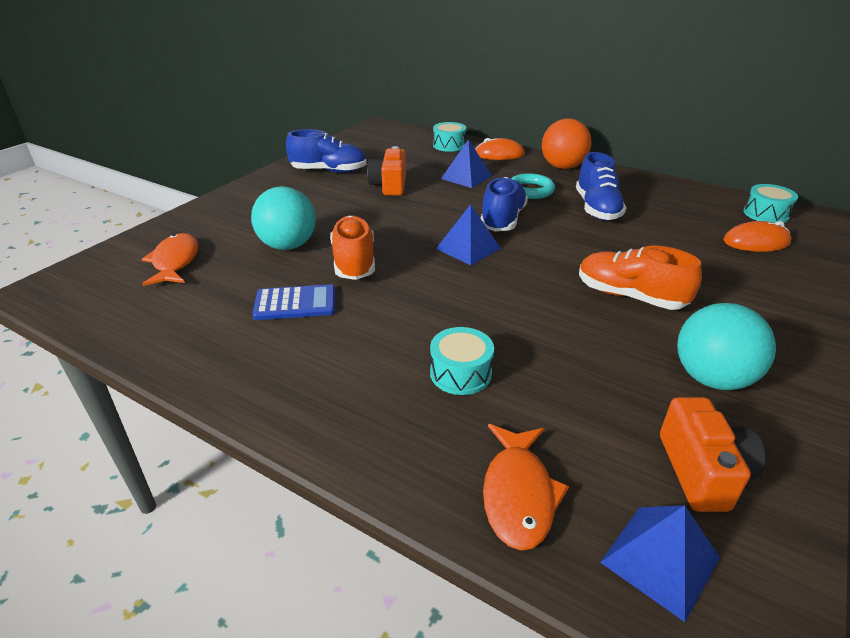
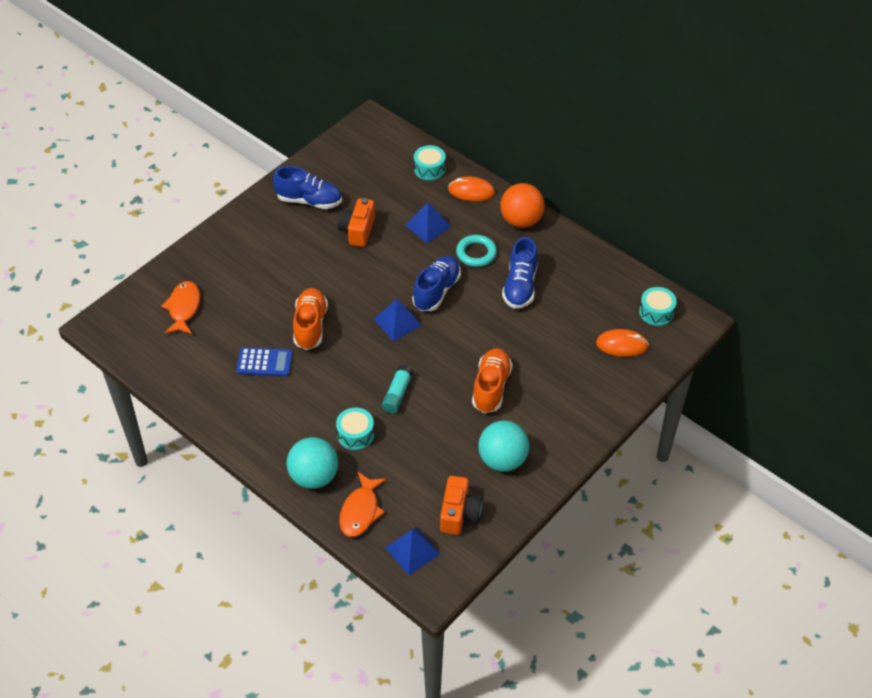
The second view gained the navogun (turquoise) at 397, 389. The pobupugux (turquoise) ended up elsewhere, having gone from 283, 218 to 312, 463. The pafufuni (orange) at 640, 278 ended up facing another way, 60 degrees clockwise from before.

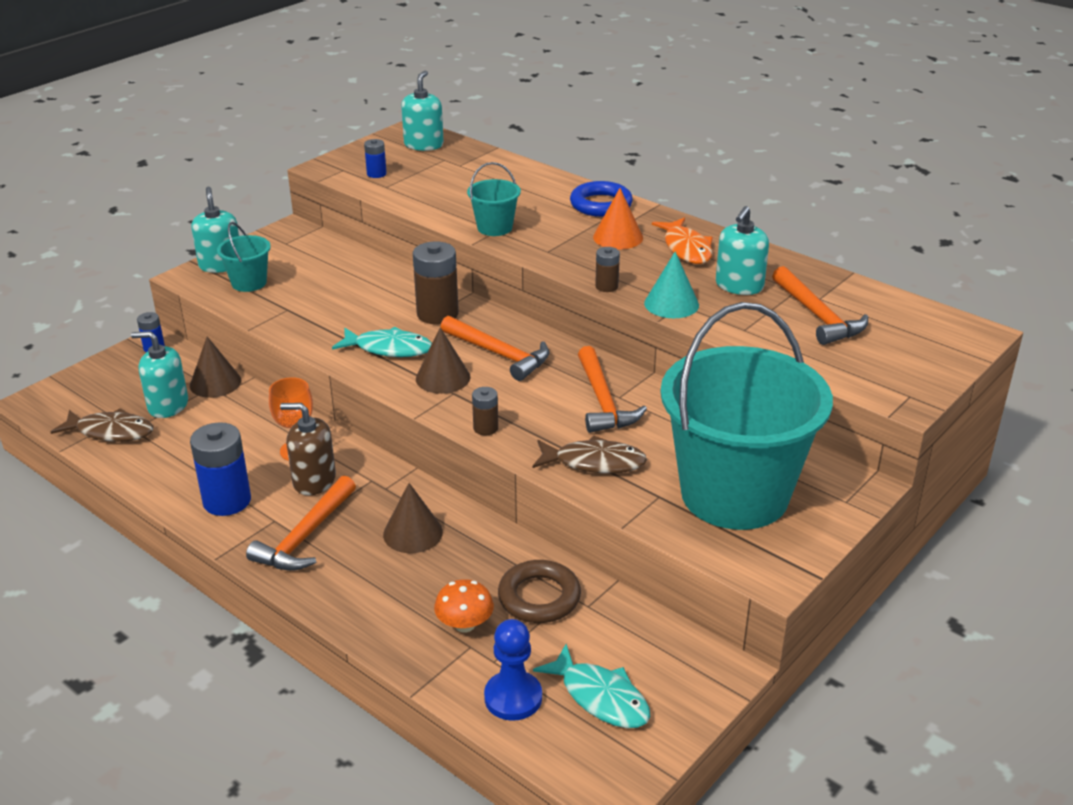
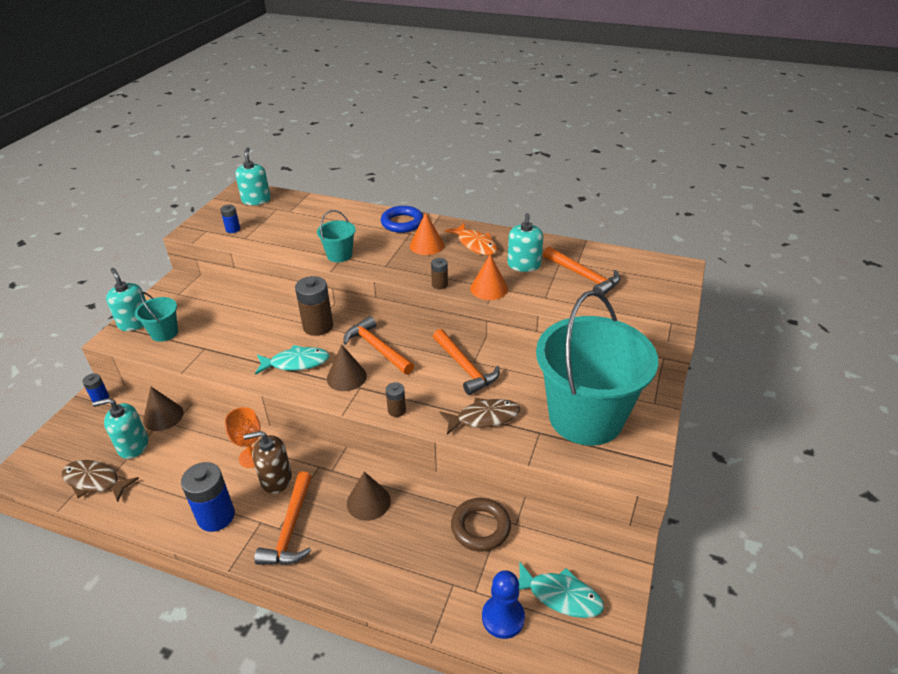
The second view lost the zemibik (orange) at 464, 605. What was the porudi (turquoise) at 671, 284 turned into the porudi (orange) at 489, 277. The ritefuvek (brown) at 102, 425 ended up facing another way, 150 degrees counterclockwise from before. The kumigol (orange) at 495, 348 ended up facing another way, 150 degrees counterclockwise from before.

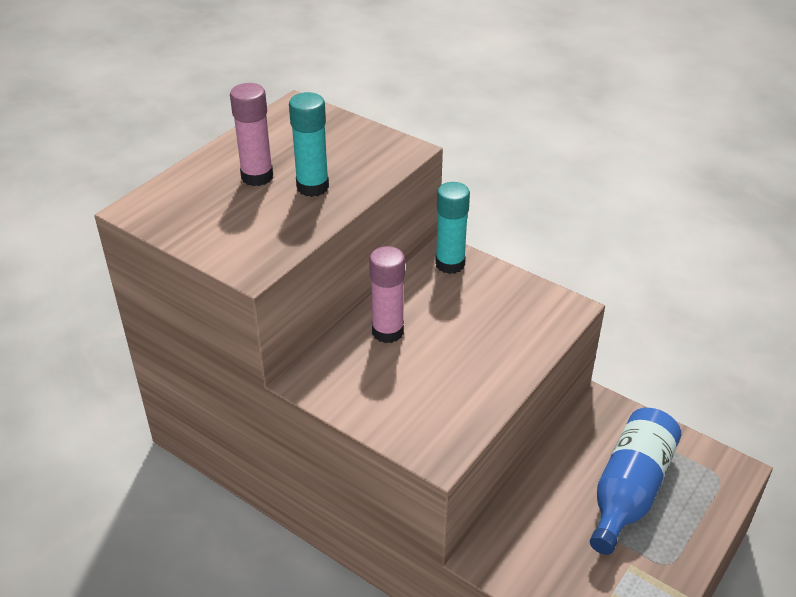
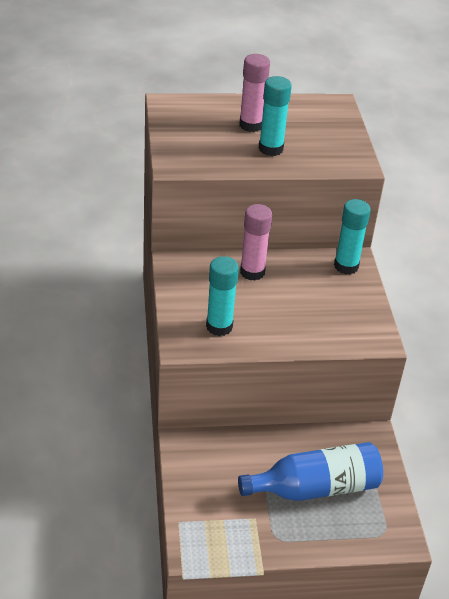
The second view gained the navogun (turquoise) at 222, 296.

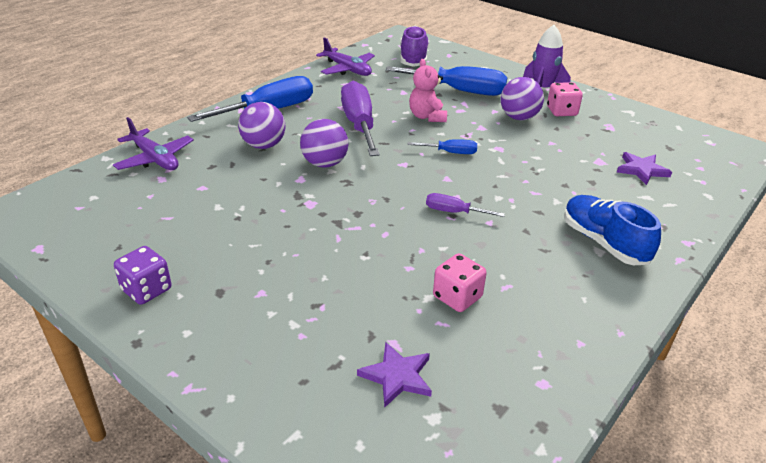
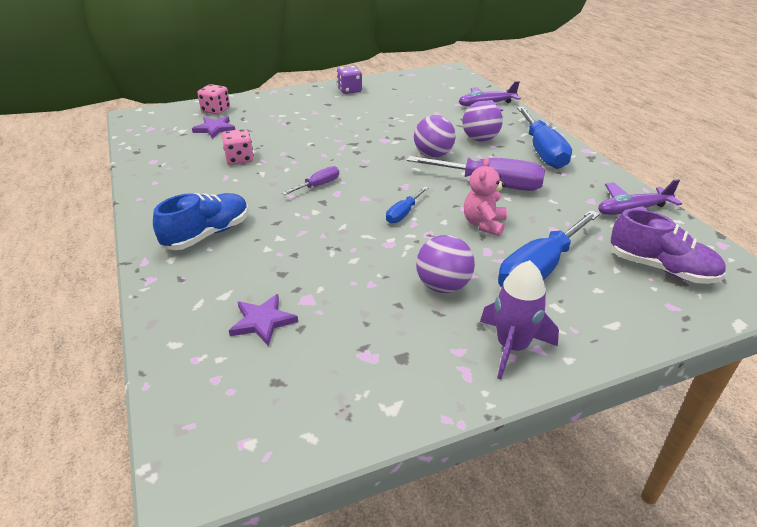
The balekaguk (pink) ended up elsewhere, having gone from 565, 99 to 213, 99. The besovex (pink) at 428, 90 ended up facing another way, 90 degrees counterclockwise from before. The pafufuni (blue) at 612, 230 ended up facing another way, 45 degrees counterclockwise from before.

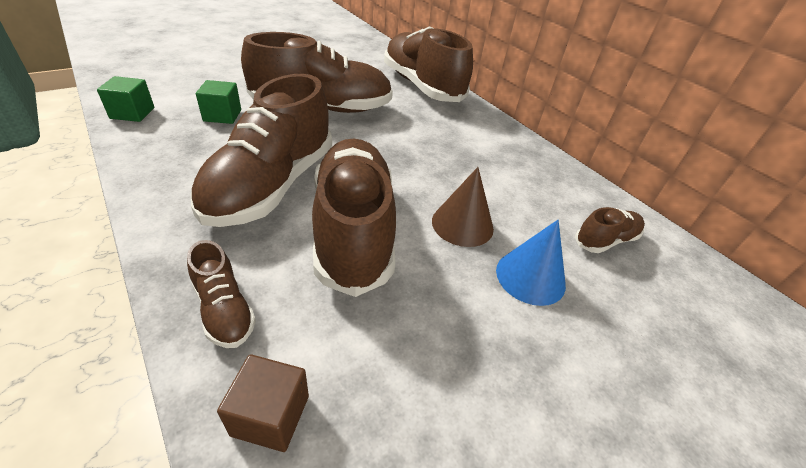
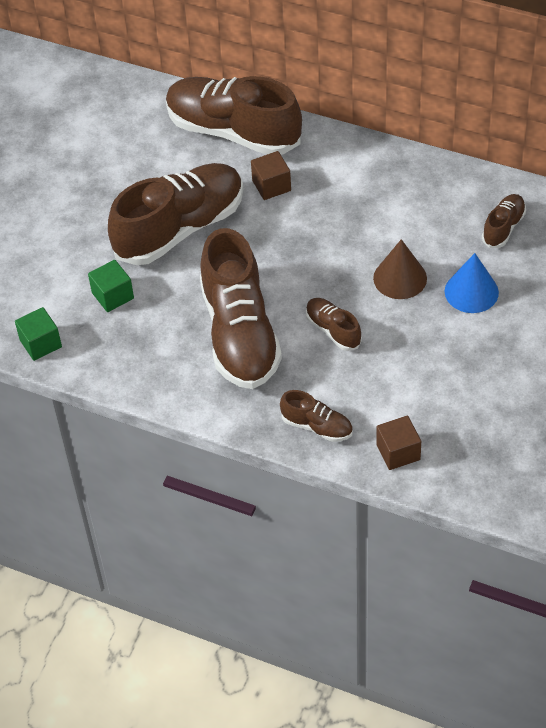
The second view gained the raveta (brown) at 271, 175. The size of the pafufuni (brown) at 354, 218 changed by a factor of 0.45.

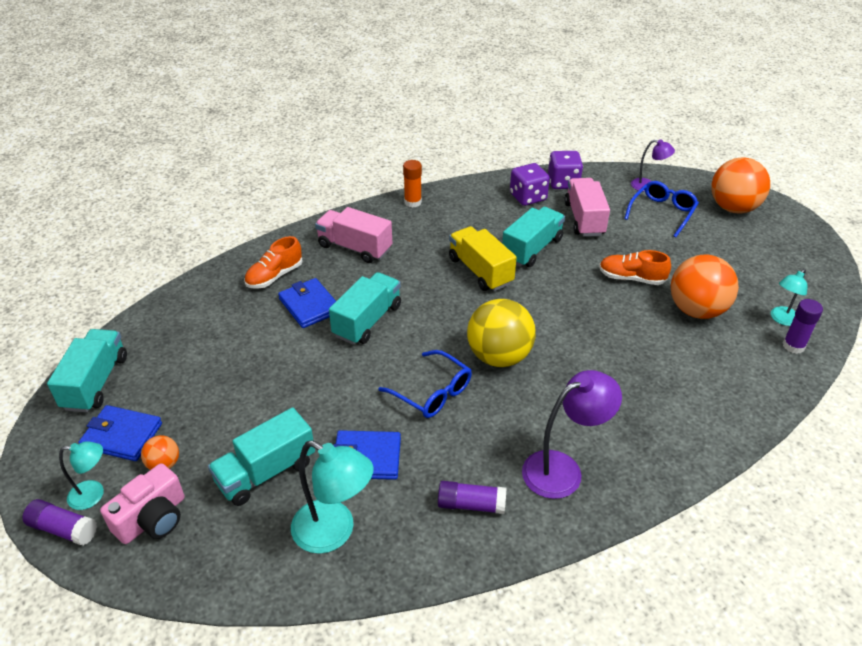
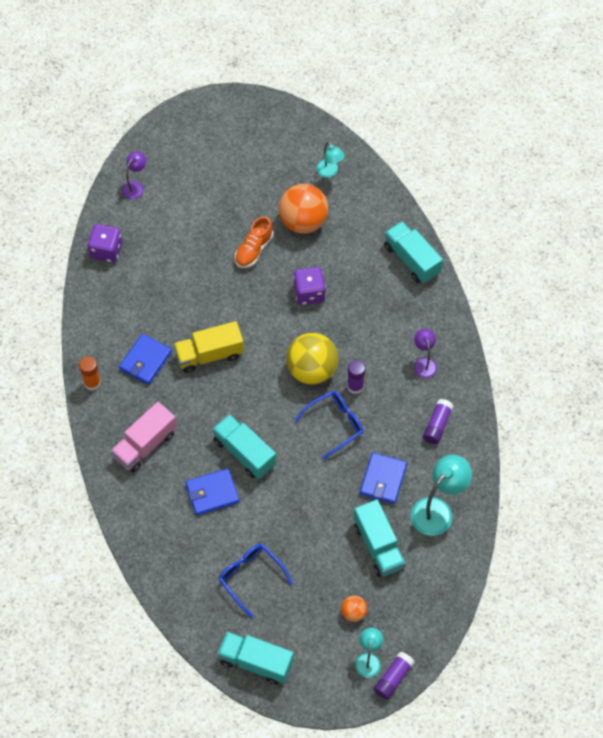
The second view lost the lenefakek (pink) at 142, 503. The second view lost the pafufuni (orange) at 273, 262. The second view lost the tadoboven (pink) at 587, 207. The second view lost the pobupugux (orange) at 740, 185. The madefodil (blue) ended up elsewhere, having gone from 120, 433 to 145, 359. The tadoboven (turquoise) ended up elsewhere, having gone from 533, 237 to 413, 252. The balekaguk (purple) ended up elsewhere, having gone from 530, 184 to 309, 286. The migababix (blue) ended up elsewhere, having gone from 661, 209 to 256, 581. The navogun (purple) ended up elsewhere, having gone from 803, 326 to 356, 377. The size of the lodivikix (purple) at 572, 434 changed by a factor of 0.58.

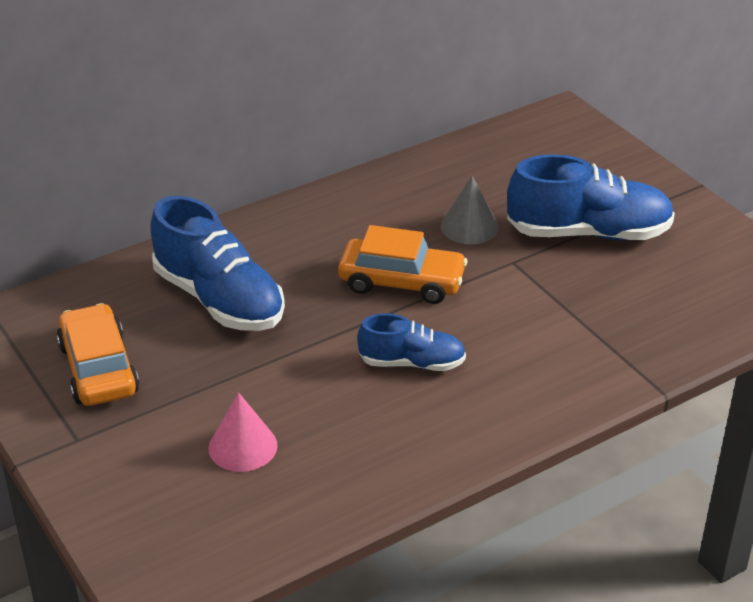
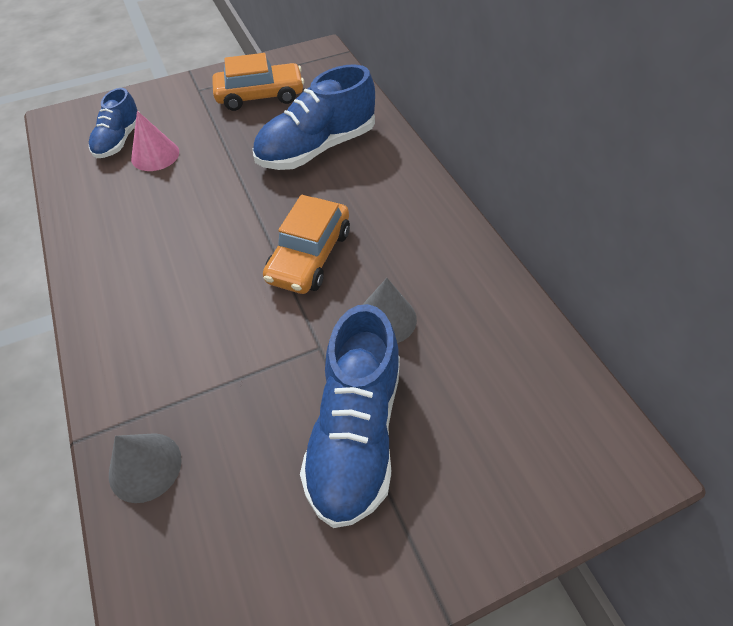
The second view gained the porudi (grey) at 145, 468. The pafufuni (blue) ended up elsewhere, having gone from 411, 342 to 114, 123.

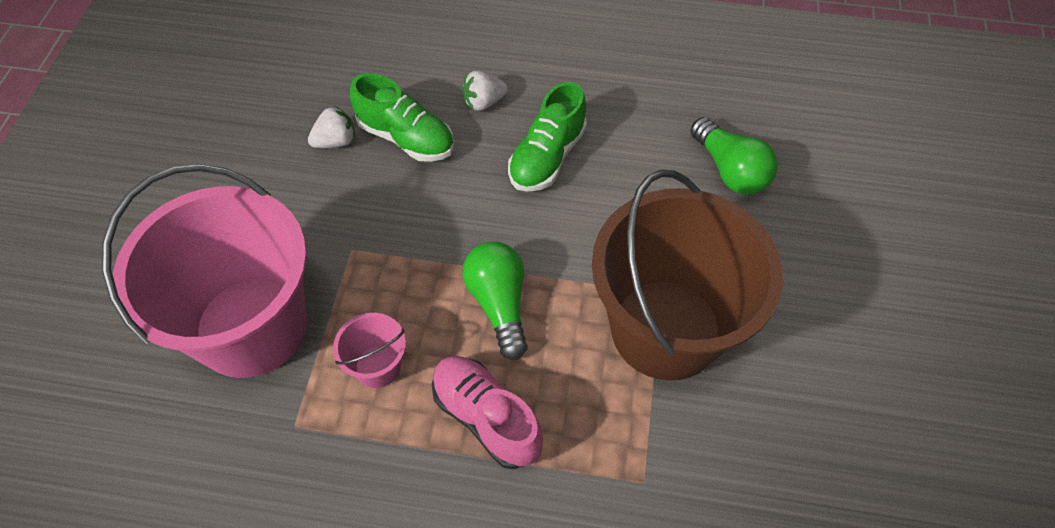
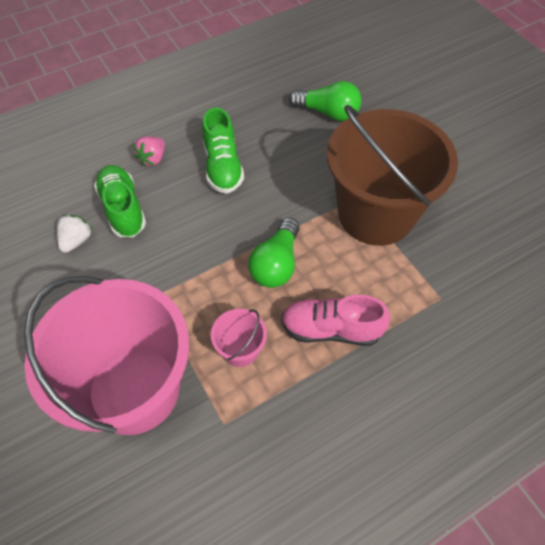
What was the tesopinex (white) at 485, 90 turned into the tesopinex (pink) at 149, 152. The pafufuni (green) at 402, 117 ended up facing another way, 105 degrees counterclockwise from before. The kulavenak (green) at 495, 301 ended up facing another way, 105 degrees counterclockwise from before.

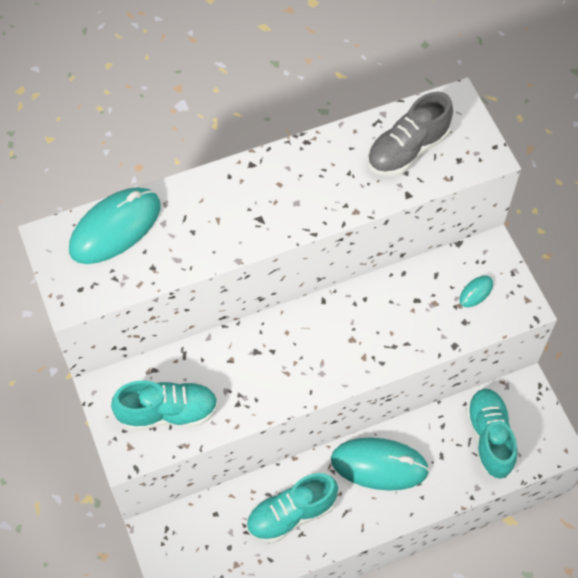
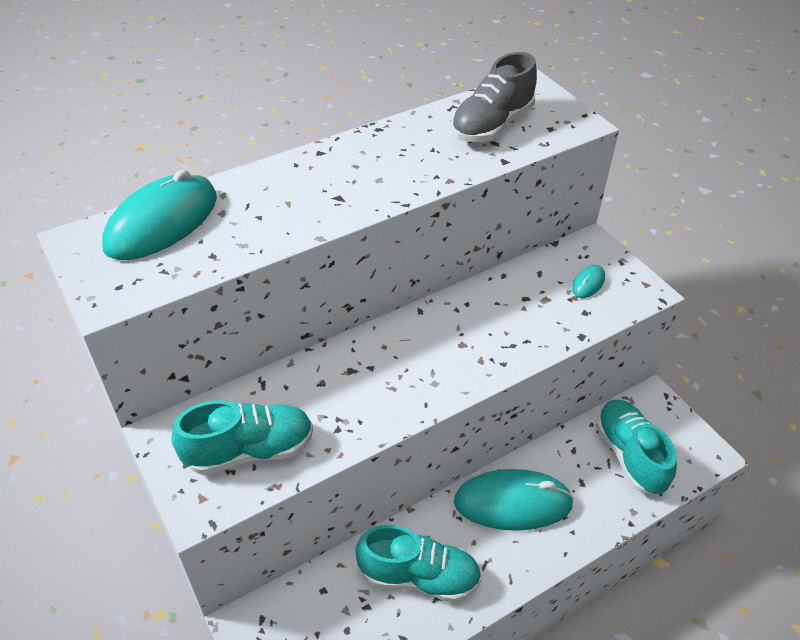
The pafufuni (turquoise) at 292, 508 ended up facing another way, 135 degrees counterclockwise from before.

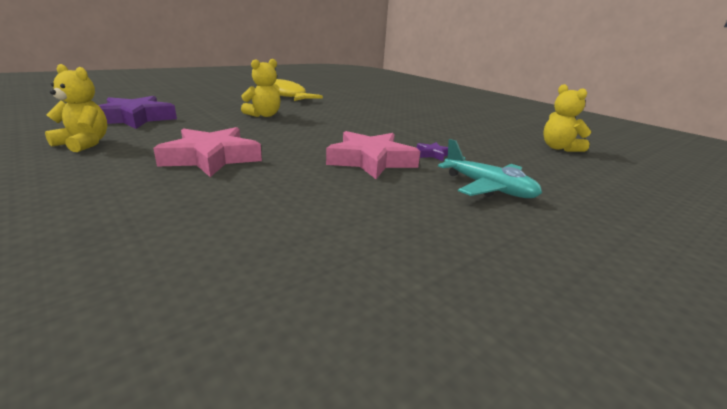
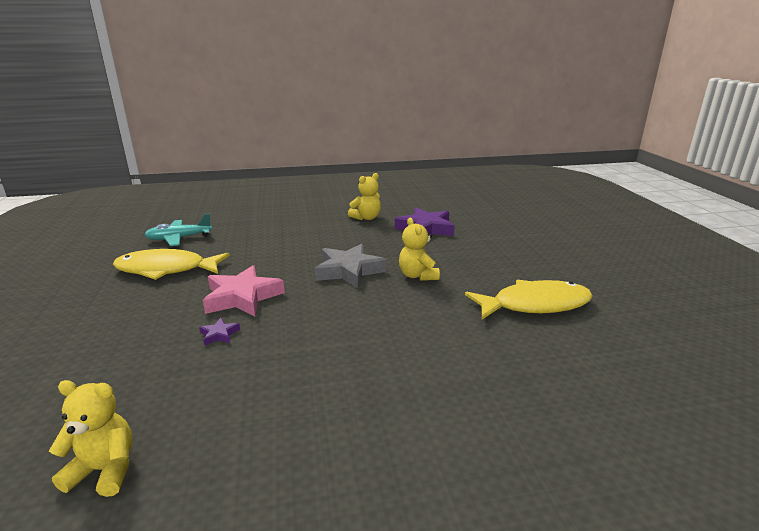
The second view lost the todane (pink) at 207, 152. The second view gained the ritefuvek (yellow) at 171, 264. The second view gained the todane (grey) at 351, 266. The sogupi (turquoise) ended up elsewhere, having gone from 490, 168 to 178, 230.

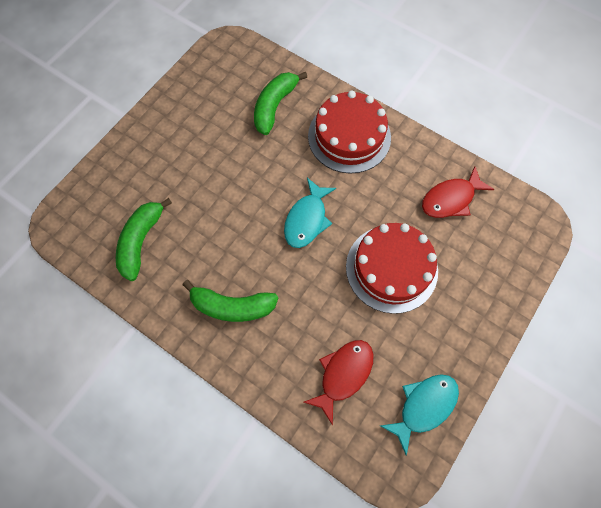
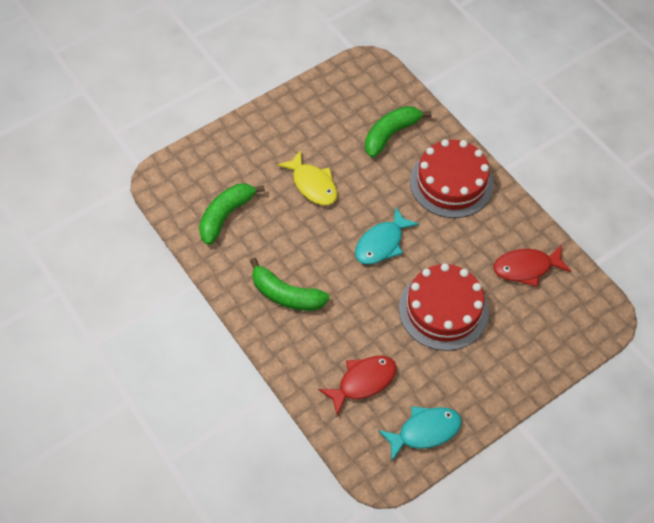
The second view gained the ritefuvek (yellow) at 307, 177.

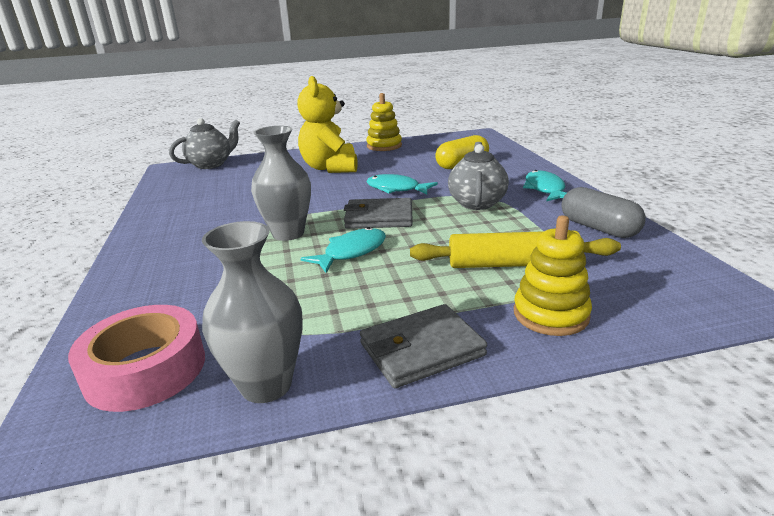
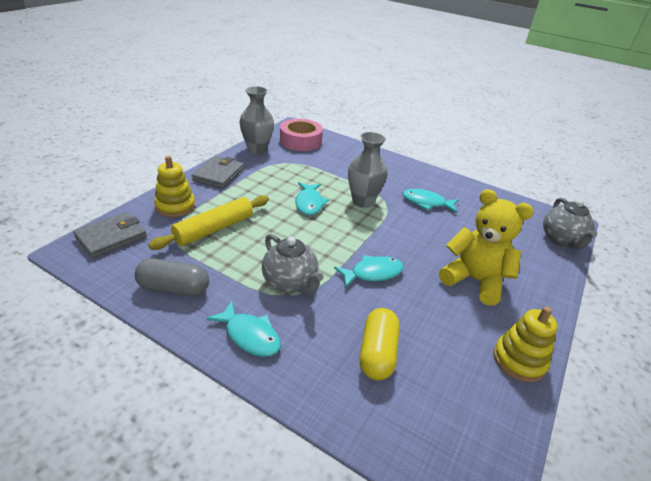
The second view gained the ritefuvek (turquoise) at 430, 201. The madefodil (grey) ended up elsewhere, having gone from 378, 213 to 110, 235.

